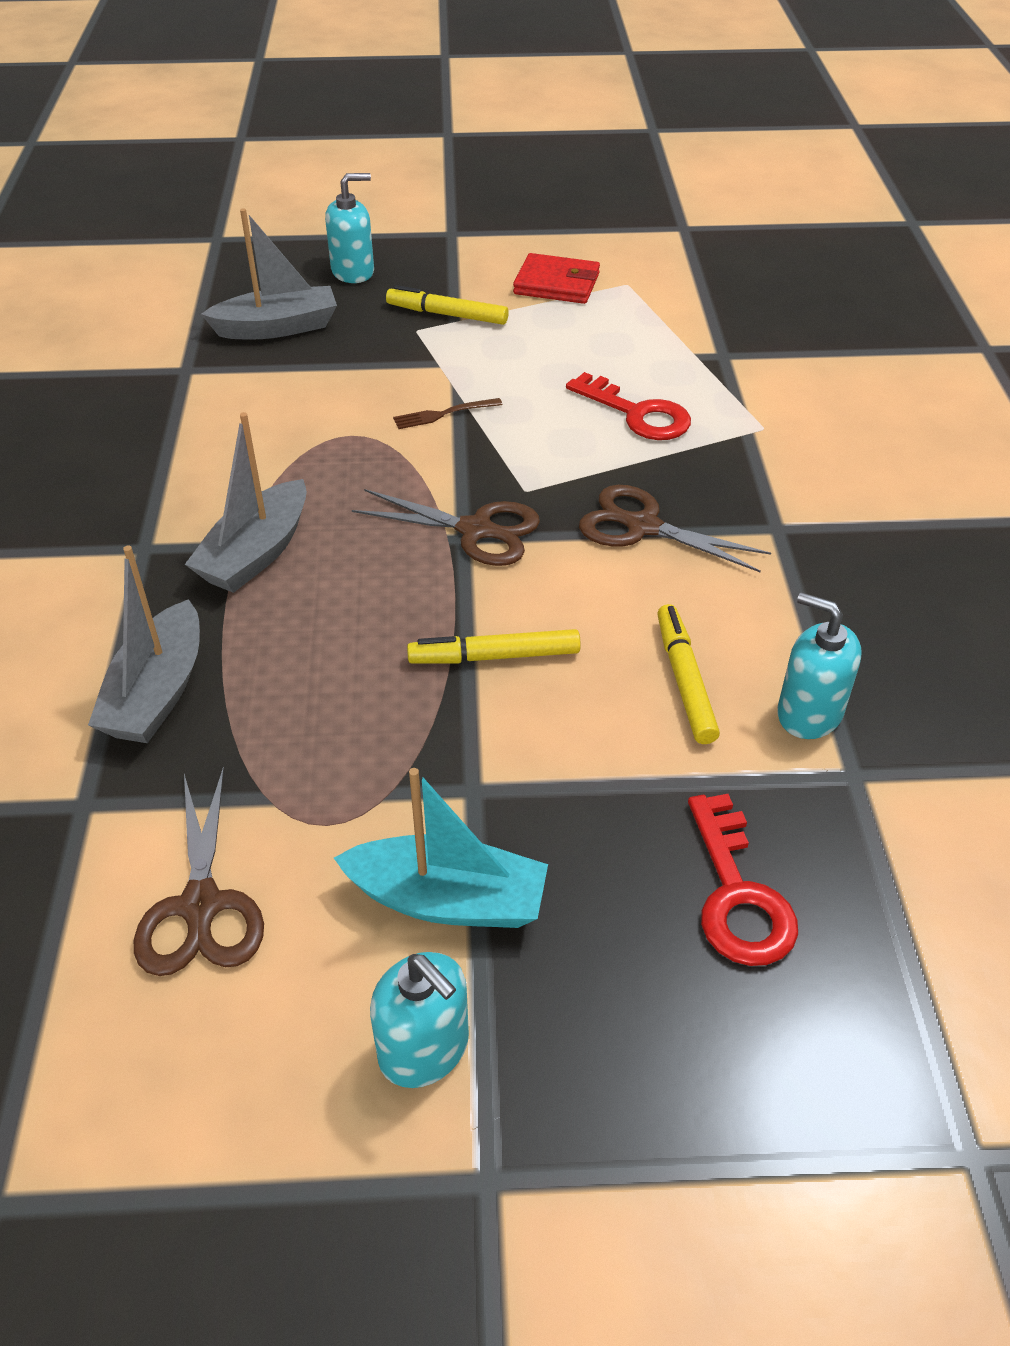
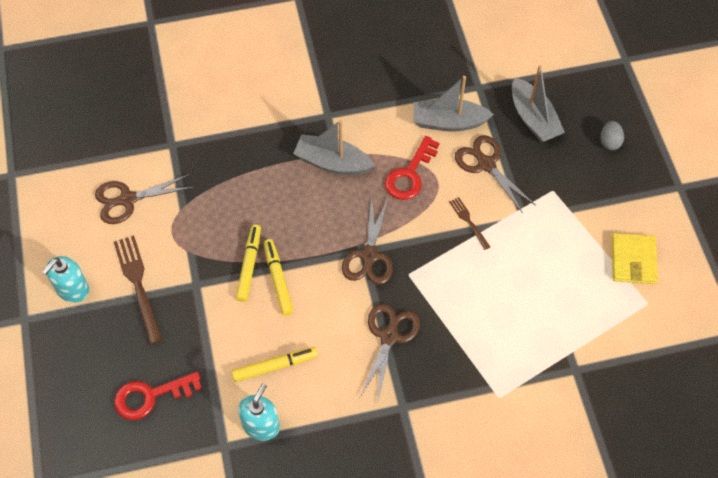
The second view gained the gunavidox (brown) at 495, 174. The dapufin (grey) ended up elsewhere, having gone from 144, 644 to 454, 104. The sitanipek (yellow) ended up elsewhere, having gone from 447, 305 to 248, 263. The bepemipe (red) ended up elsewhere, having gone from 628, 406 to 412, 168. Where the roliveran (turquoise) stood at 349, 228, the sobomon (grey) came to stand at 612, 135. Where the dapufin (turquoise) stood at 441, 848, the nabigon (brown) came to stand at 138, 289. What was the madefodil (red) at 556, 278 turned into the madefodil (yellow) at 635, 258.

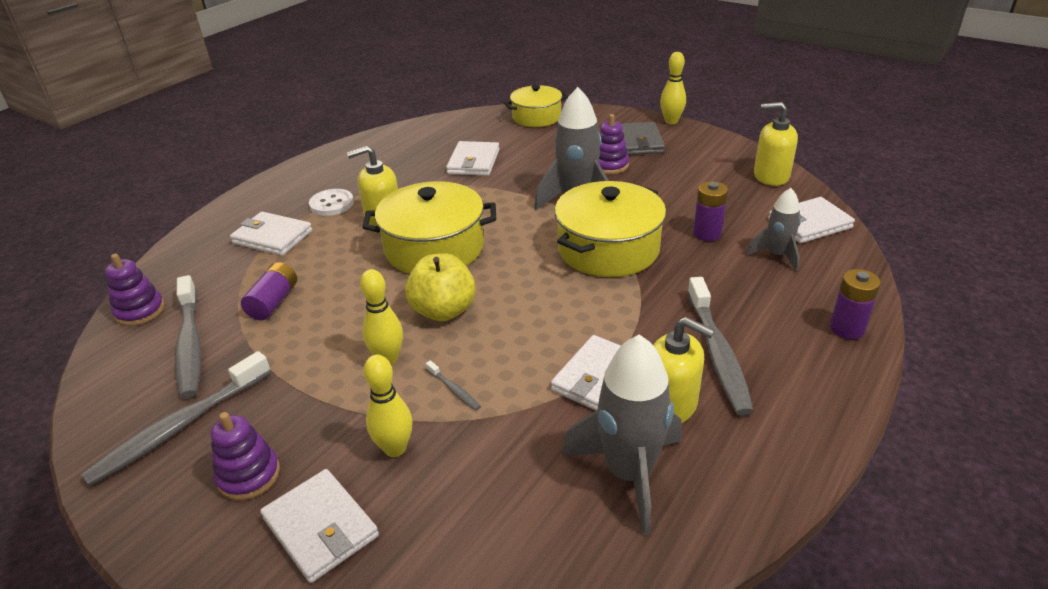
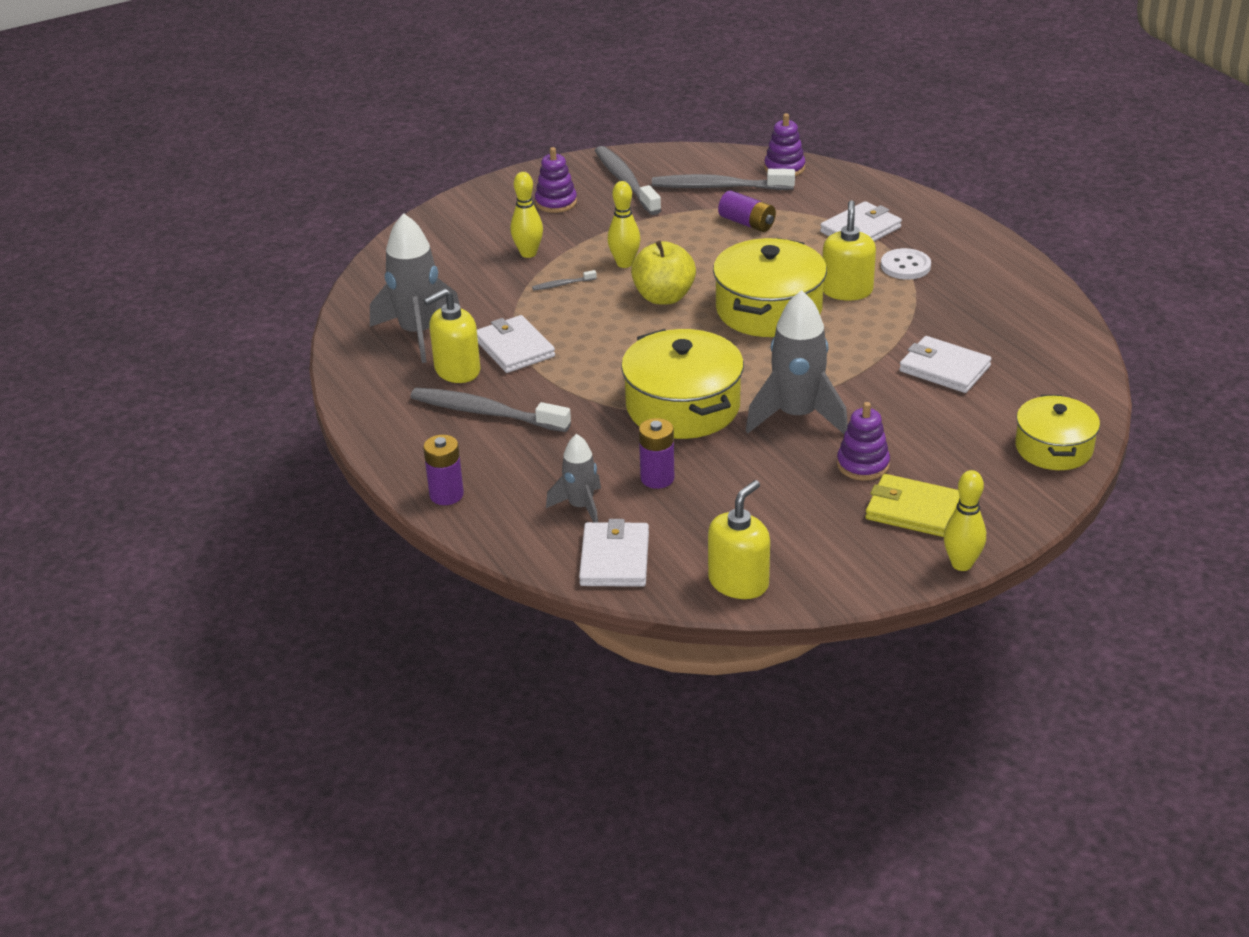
The second view lost the madefodil (white) at 319, 526. What was the madefodil (grey) at 643, 138 turned into the madefodil (yellow) at 912, 505.

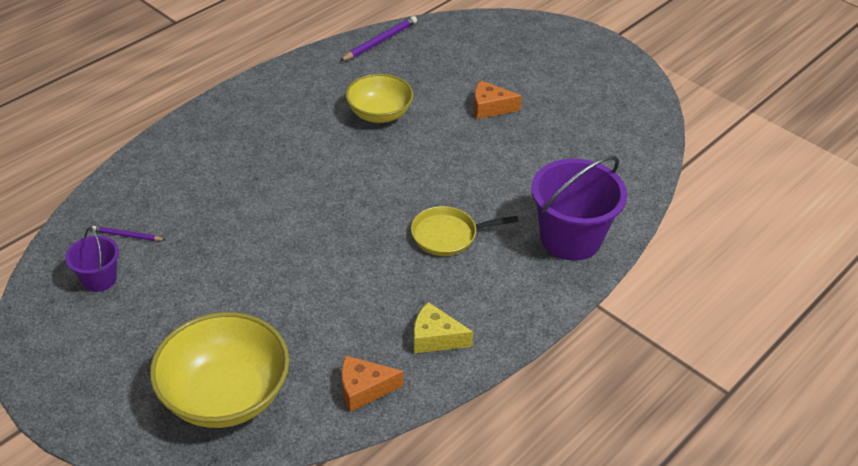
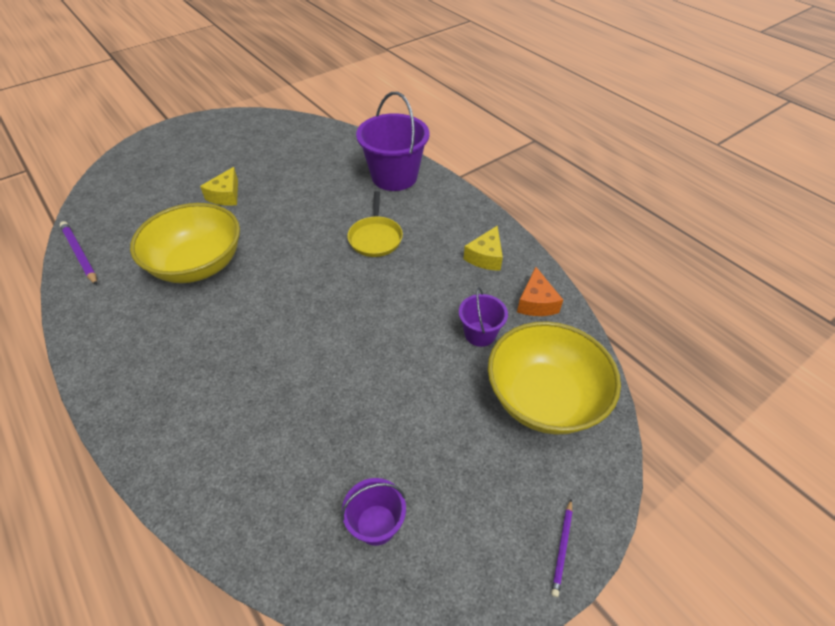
The second view gained the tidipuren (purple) at 483, 317. The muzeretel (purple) ended up elsewhere, having gone from 128, 233 to 562, 548. What was the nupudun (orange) at 498, 100 turned into the nupudun (yellow) at 219, 186. The size of the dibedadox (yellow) at 380, 98 changed by a factor of 1.52.

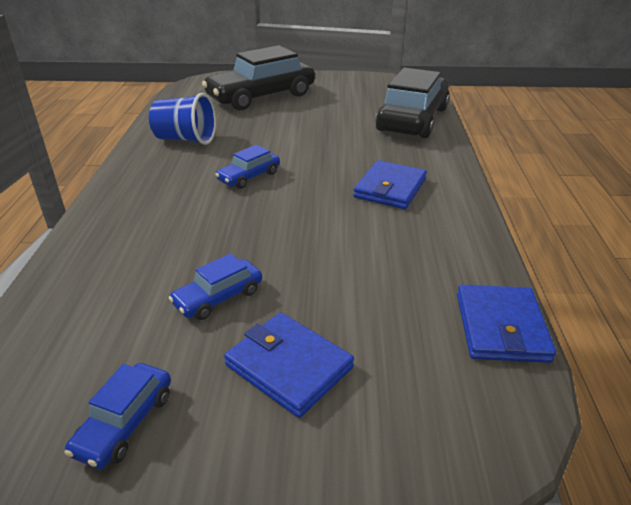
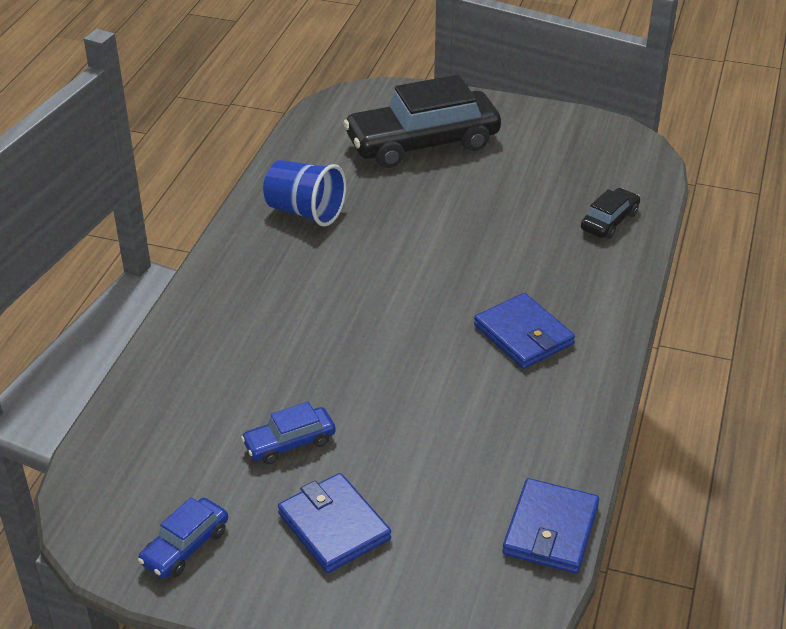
The second view lost the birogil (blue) at 247, 167. The madefodil (blue) at 390, 184 ended up facing another way, 75 degrees counterclockwise from before. The size of the birogil (black) at 413, 103 changed by a factor of 0.46.

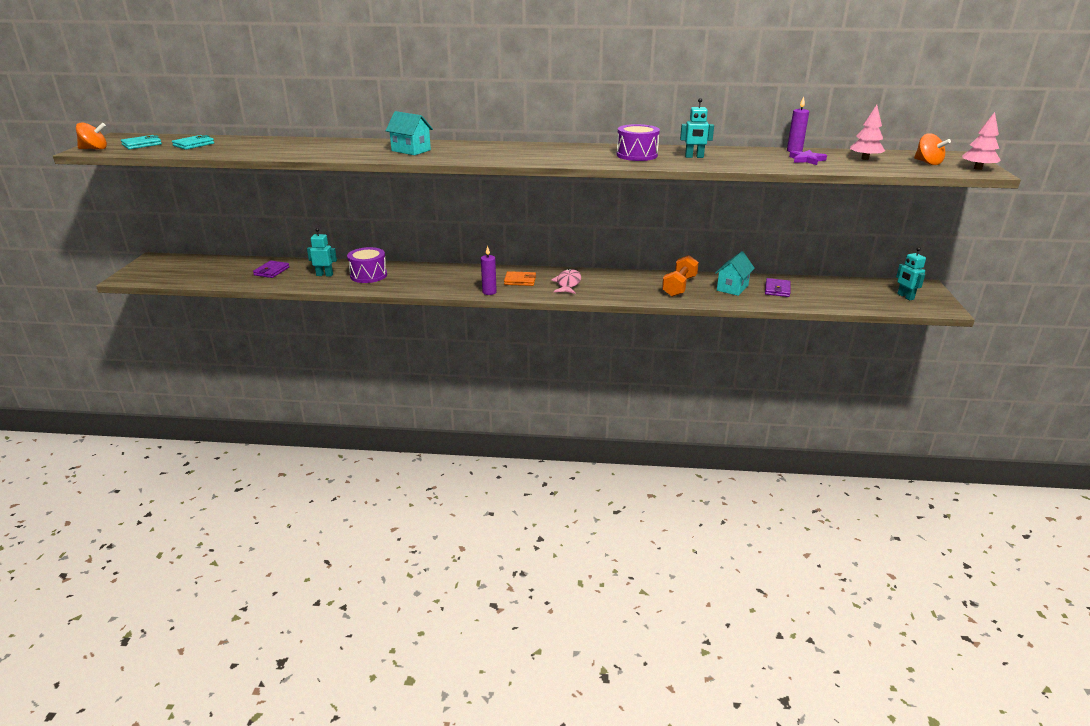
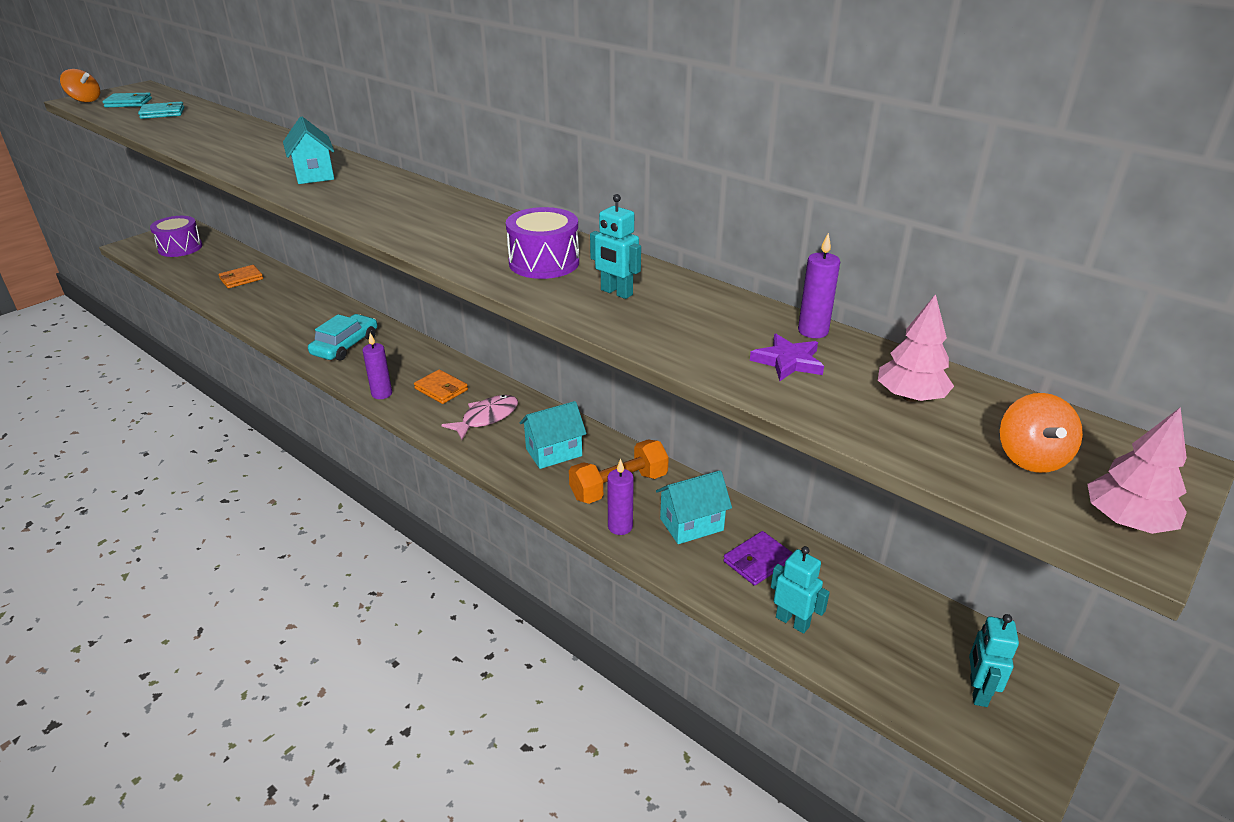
The second view gained the birogil (turquoise) at 342, 337. The second view gained the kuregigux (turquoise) at 552, 435. The second view gained the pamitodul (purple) at 620, 497. The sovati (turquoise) ended up elsewhere, having gone from 322, 252 to 800, 590. The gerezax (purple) ended up elsewhere, having gone from 367, 265 to 176, 236. What was the madefodil (purple) at 271, 269 turned into the madefodil (orange) at 240, 276.

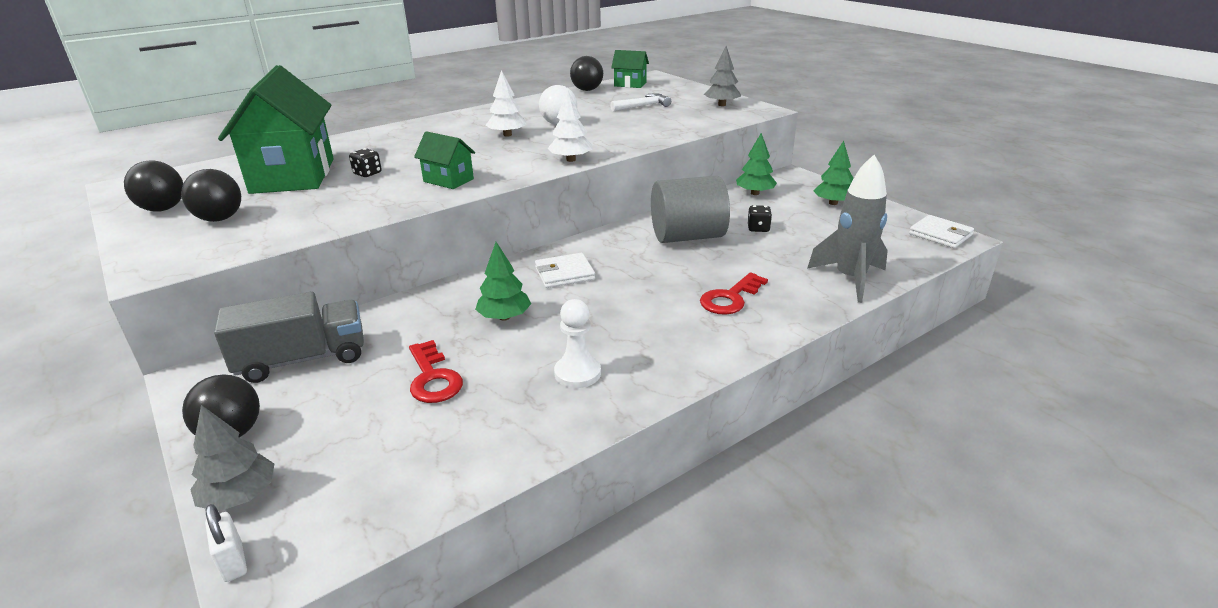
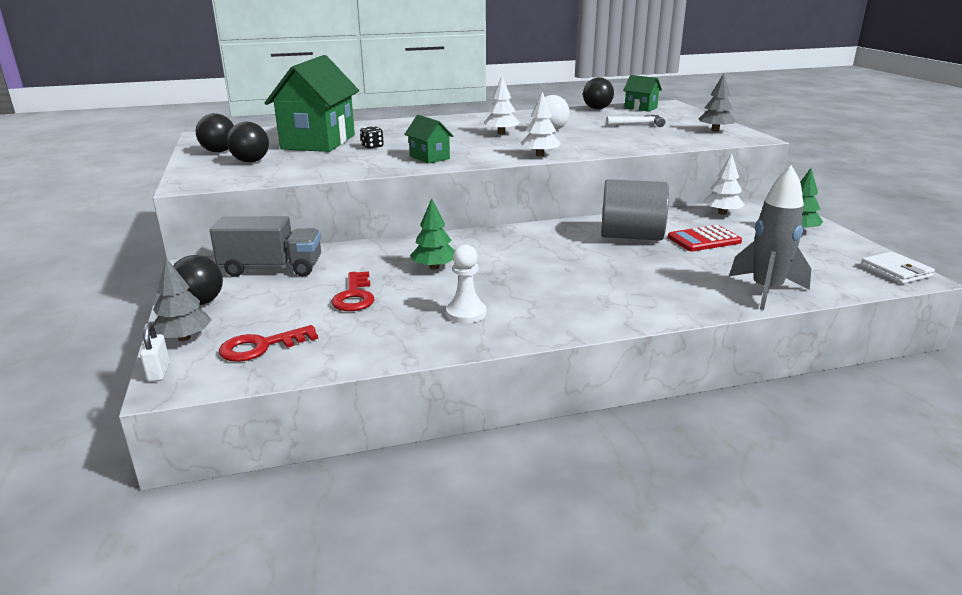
The second view lost the madefodil (white) at 565, 270. The bepemipe (red) ended up elsewhere, having gone from 734, 293 to 268, 343. Where the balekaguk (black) stood at 759, 218, the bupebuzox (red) came to stand at 705, 238. What was the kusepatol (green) at 756, 164 turned into the kusepatol (white) at 724, 184.

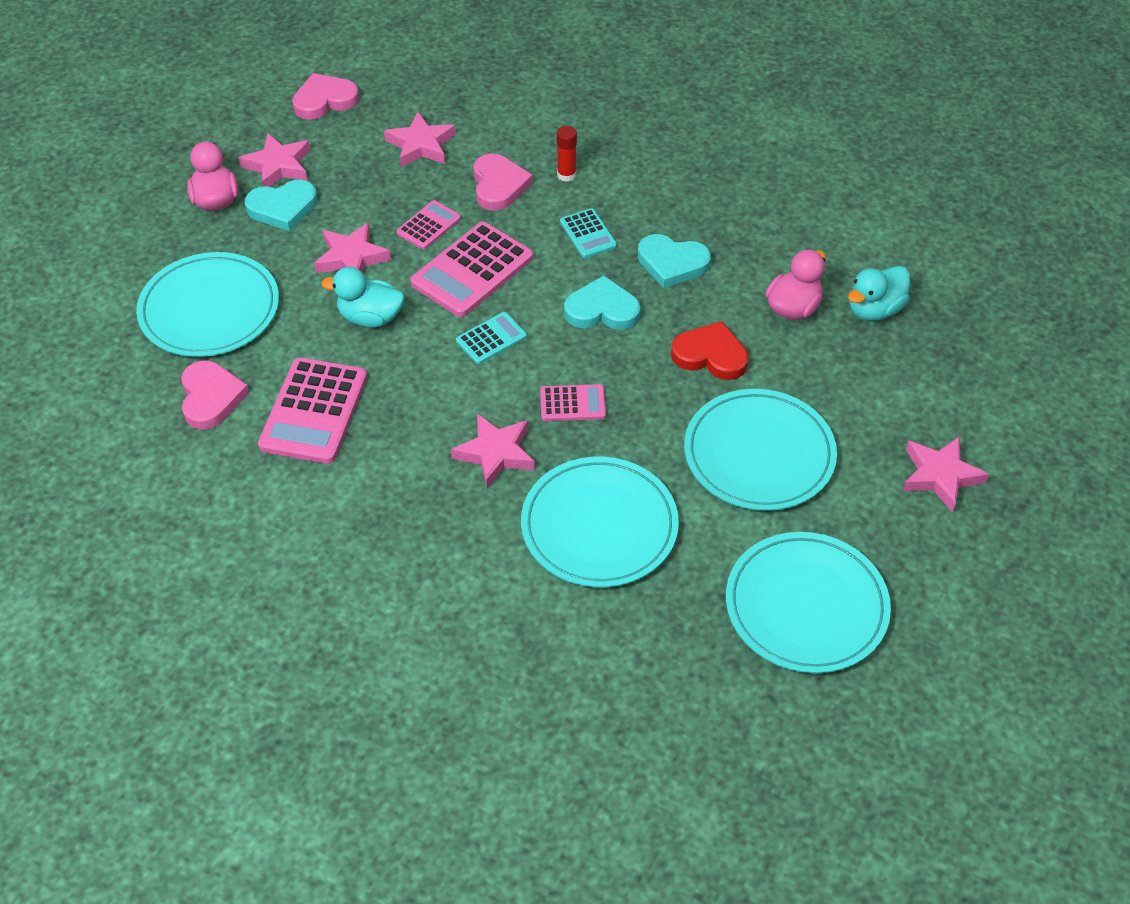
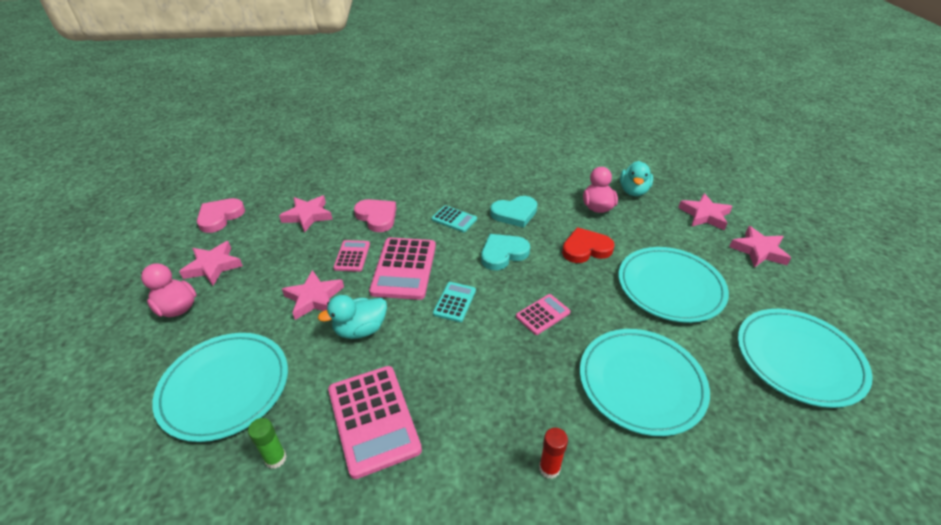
The second view lost the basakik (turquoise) at 281, 205. The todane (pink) ended up elsewhere, having gone from 493, 451 to 705, 211. The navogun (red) ended up elsewhere, having gone from 567, 154 to 553, 453. Where the basakik (pink) stood at 215, 394, the navogun (green) came to stand at 267, 443.

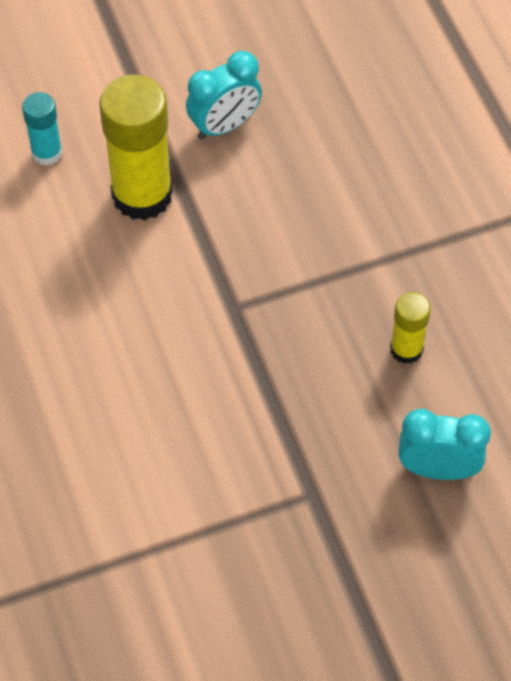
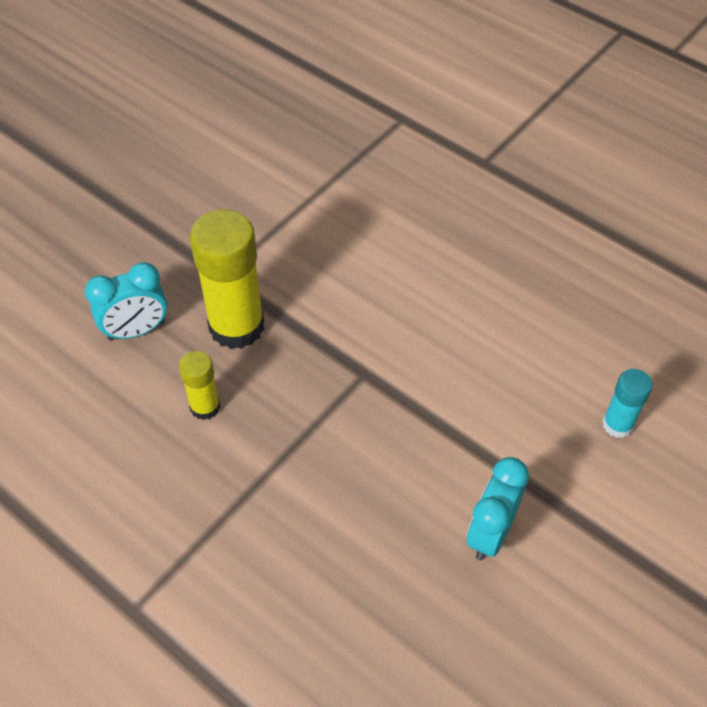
The navogun (yellow) ended up elsewhere, having gone from 136, 147 to 227, 279.

